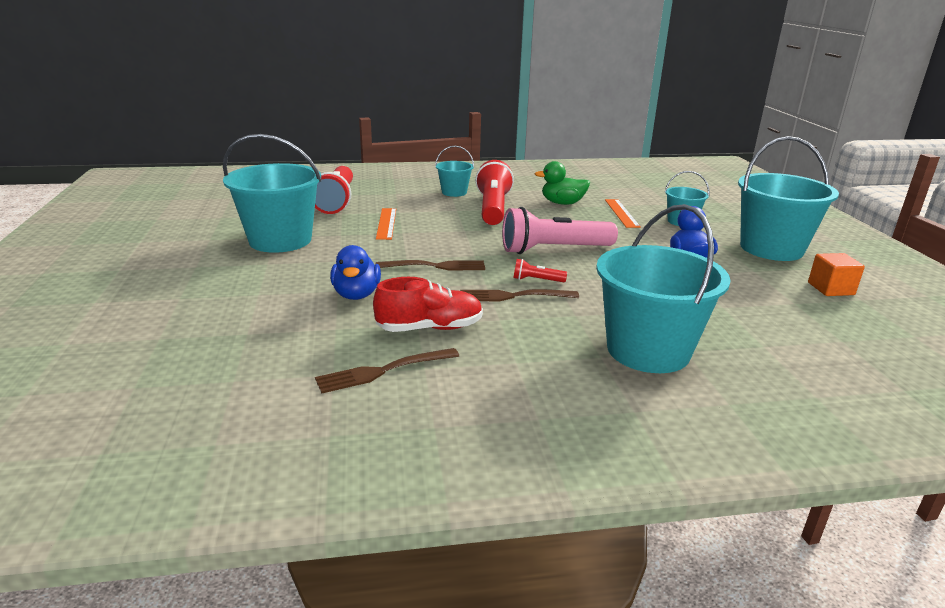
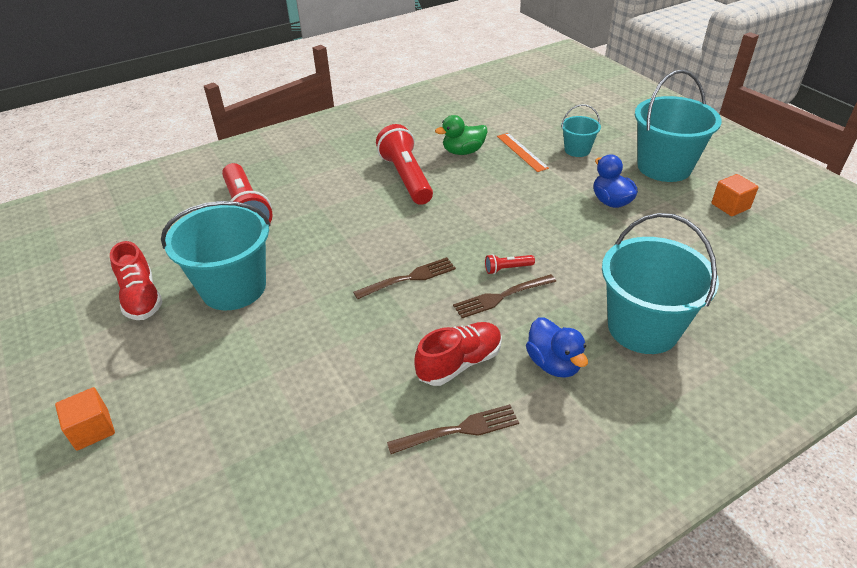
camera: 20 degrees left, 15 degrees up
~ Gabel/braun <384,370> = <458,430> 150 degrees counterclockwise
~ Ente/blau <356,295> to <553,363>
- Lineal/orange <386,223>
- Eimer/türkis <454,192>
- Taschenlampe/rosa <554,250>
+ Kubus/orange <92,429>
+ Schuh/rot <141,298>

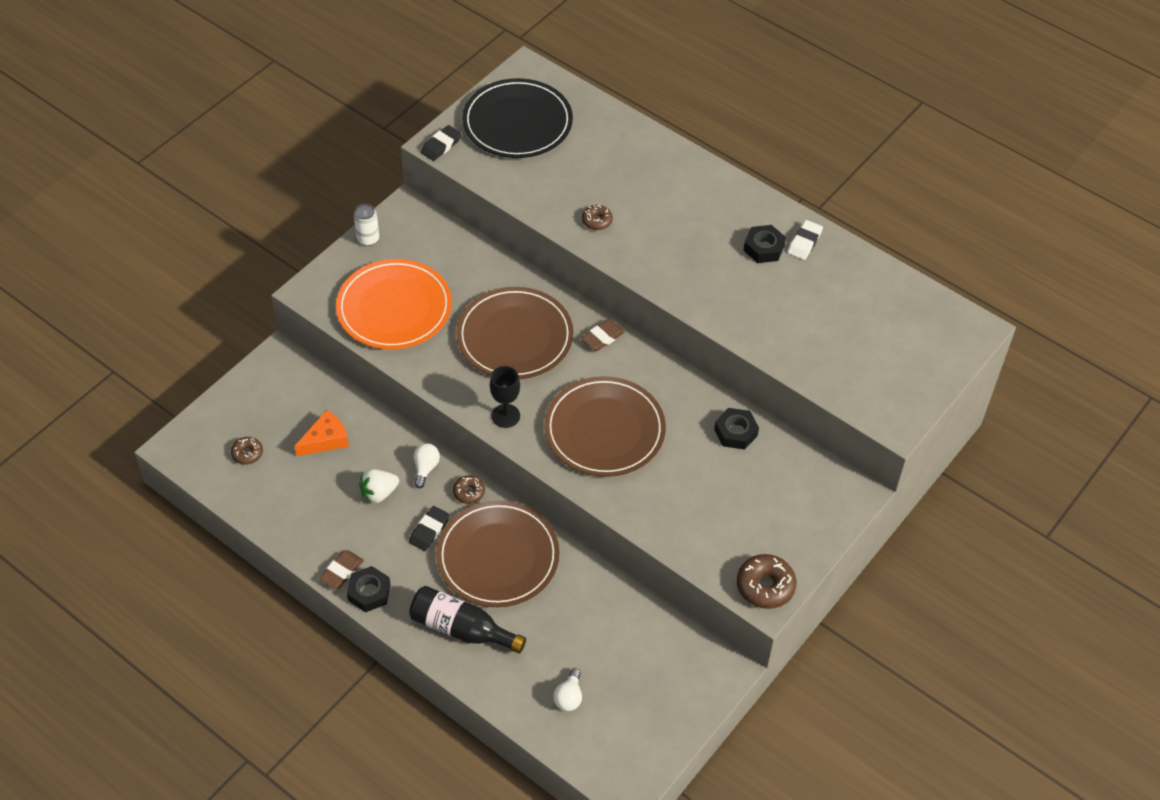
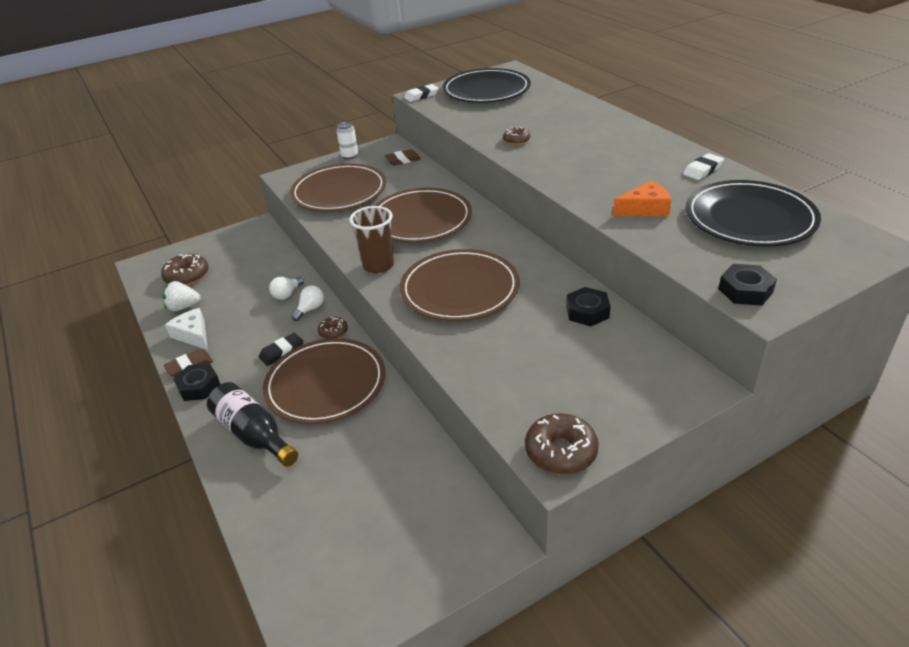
camera: 25 degrees right, 15 degrees down
~ Donut/braun <247,453> = <187,276> x1.72
~ Käse/orange <326,440> to <645,209>
~ Teller/orange <394,308> to Teller/braun <339,192>
~ Erdbeere/weiß <379,493> to <183,307>
~ Radiergummi/schwarz <441,145> to Radiergummi/weiß <421,96>
~ Kelch/schwarz <505,416> to Becher/braun <378,266>
~ Glühbirne/weiß <569,697> to <287,294>
~ Radiergummi/braun <602,337> to <403,160>
~ Sechskantmutter/schwarz <763,248> to <745,290>
+ Käse/weiß <193,335>
+ Teller/schwarz <749,218>

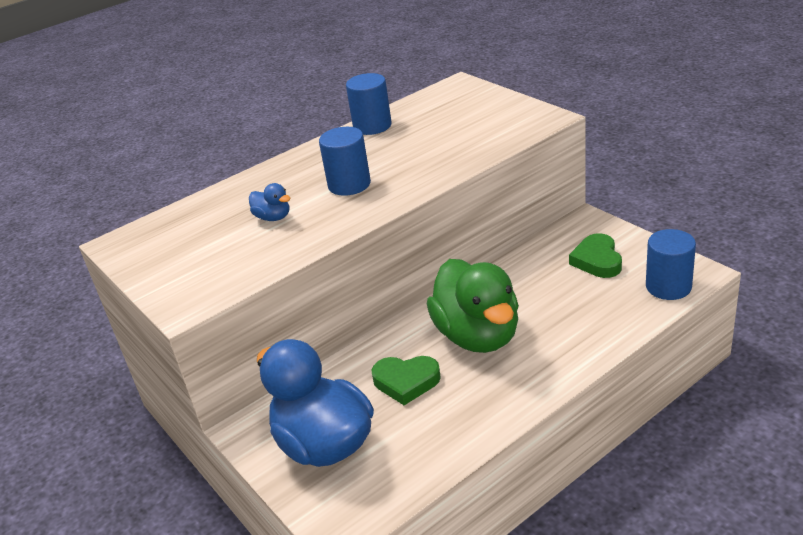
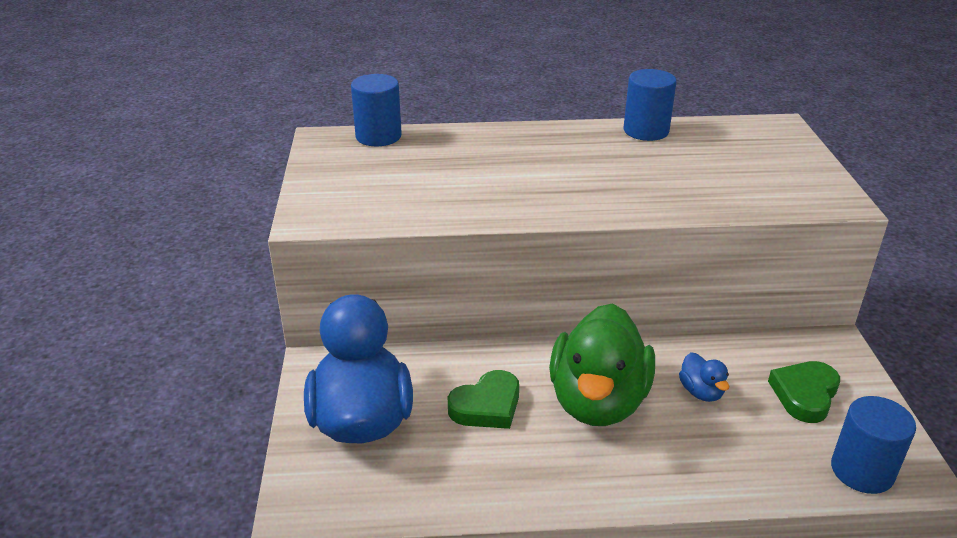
camera: 30 degrees right, 0 degrees up
~ Ente/blau <273,217> to <701,392>
~ Vollzylinder/blau <349,185> to <378,136>
~ Herz/grün <406,382> = <487,406> 75 degrees counterclockwise

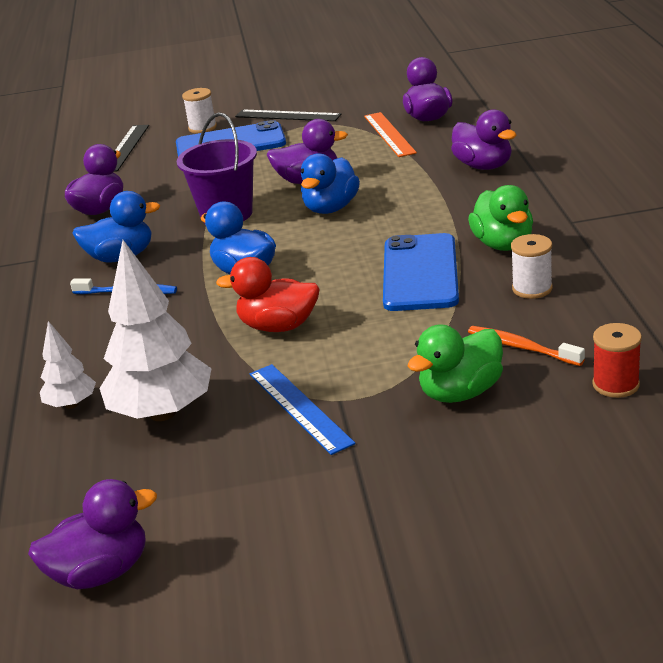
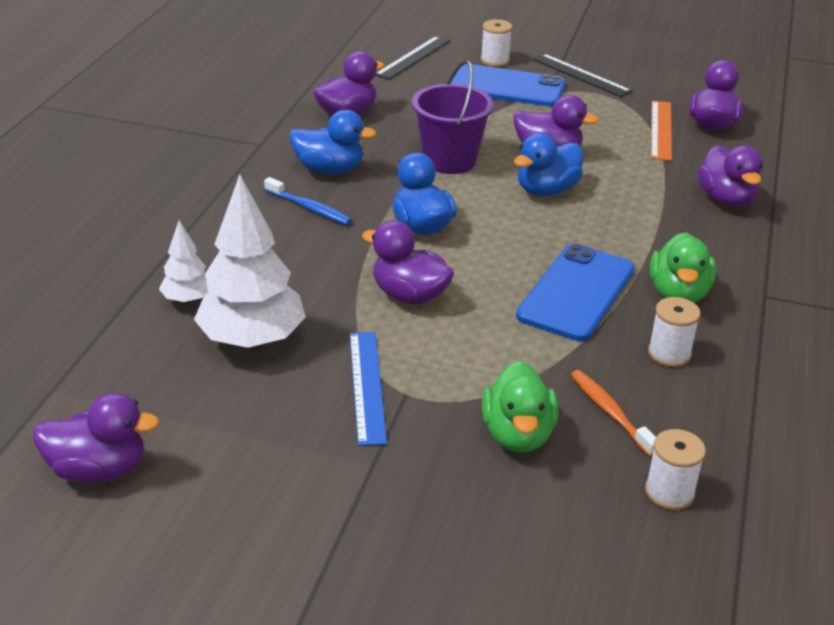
camera: 20 degrees right, 5 degrees up
~ Ente/rot <278,326> to Ente/lila <409,295>
~ Ente/grün <460,392> = <518,434> 75 degrees counterclockwise
~ Garnrolle/rot <615,384> to Garnrolle/weiß <669,492>

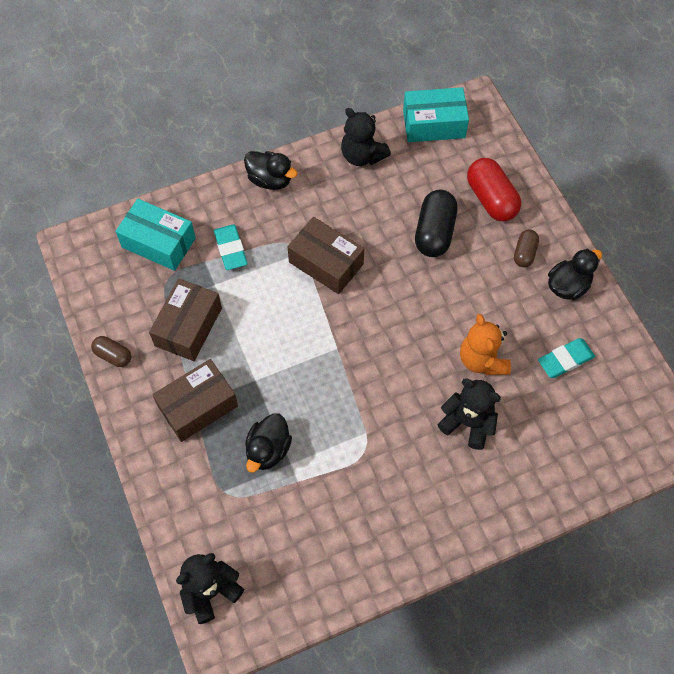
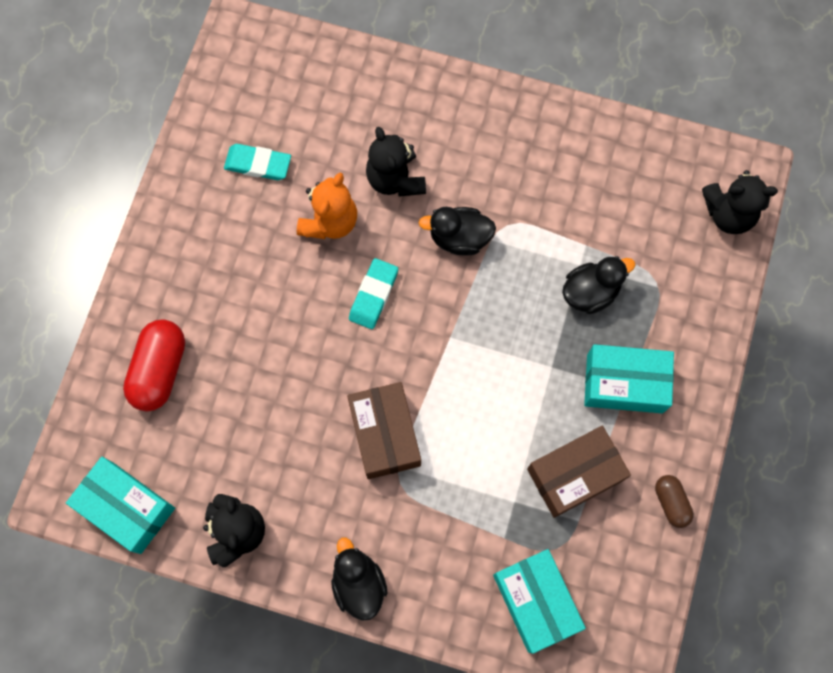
camera: 140 degrees left, 10 degrees up
~ Schachtel/braun <198,406> to Schachtel/türkis <624,383>
~ Radiergummi/türkis <230,249> to <373,295>
- Kapsel/schwarz <434,232>
- Kapsel/braun <524,253>
~ Ente/schwarz <568,286> to <459,238>

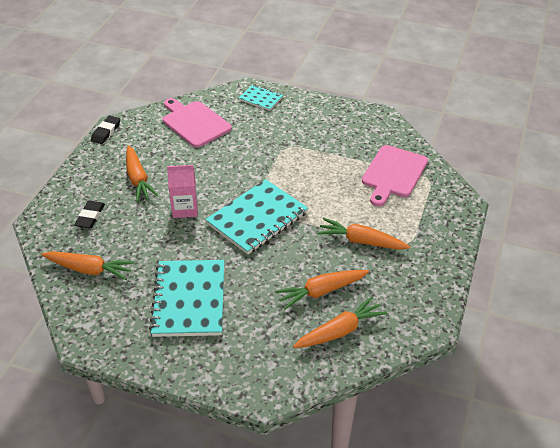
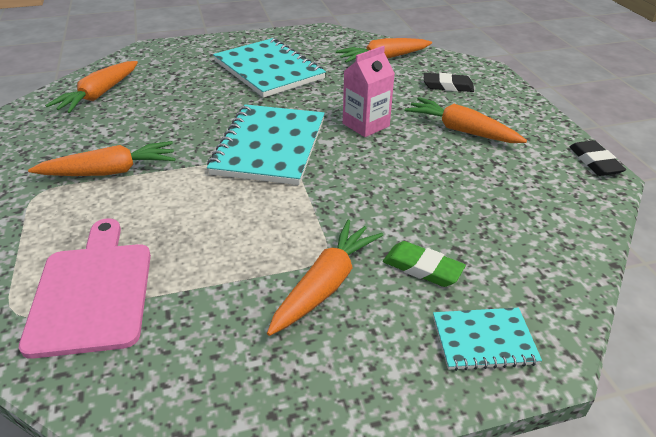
camera: 145 degrees right, 5 degrees down
~ Radiergummi/schwarz <90,217> = <448,86> 60 degrees counterclockwise
- Schneidebrett/rosa <194,123>
~ Karotte/orange <321,291> to <325,285>
+ Radiergummi/grün <422,268>

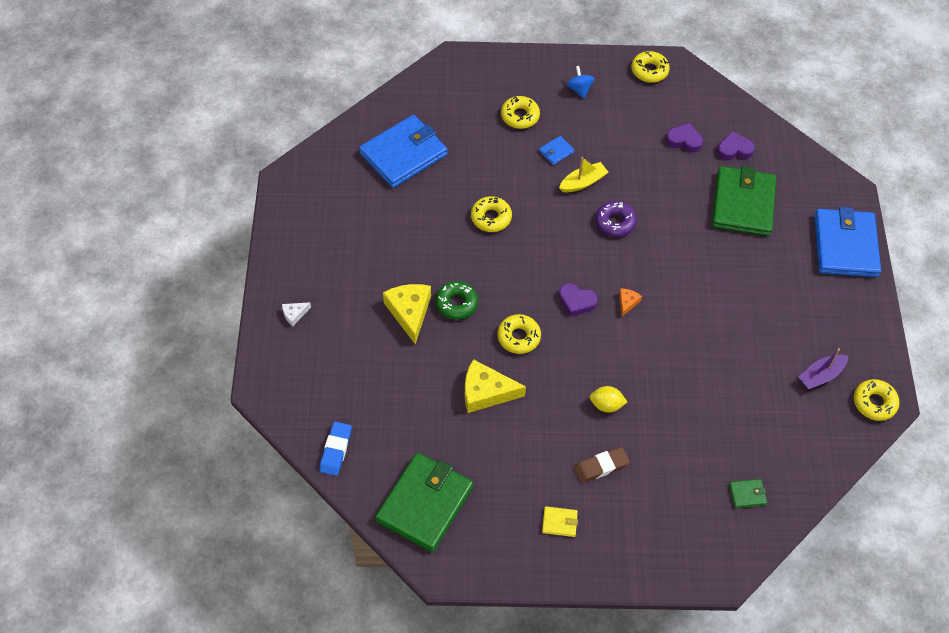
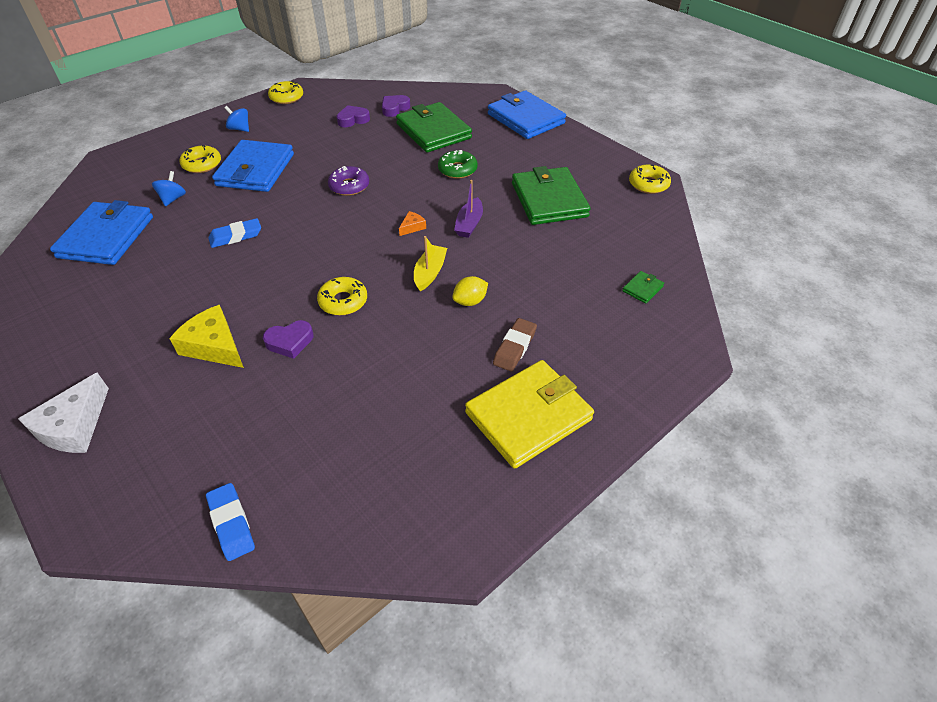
camera: 40 degrees left, 10 degrees down
~ Käse/weiß <294,314> = <74,426> x2.08
~ Geldbörse/grün <424,503> to <549,200>
~ Donut/grün <456,303> to <457,170>
- Käse/gelb <486,392>
~ Donut/gelb <491,218> to Radiergummi/blau <236,236>
~ Geldbörse/blau <556,151> = <256,170> x2.48
~ Geldbörse/gelb <559,522> = <528,416> x2.48
~ Boot/gelb <583,182> to <430,273>
~ Herz/lila <576,302> to <290,342>
~ Käse/orange <627,303> = <412,227> 60 degrees clockwise
~ Boot/lila <821,375> to <469,224>
+ Kreisel/blau <173,199>

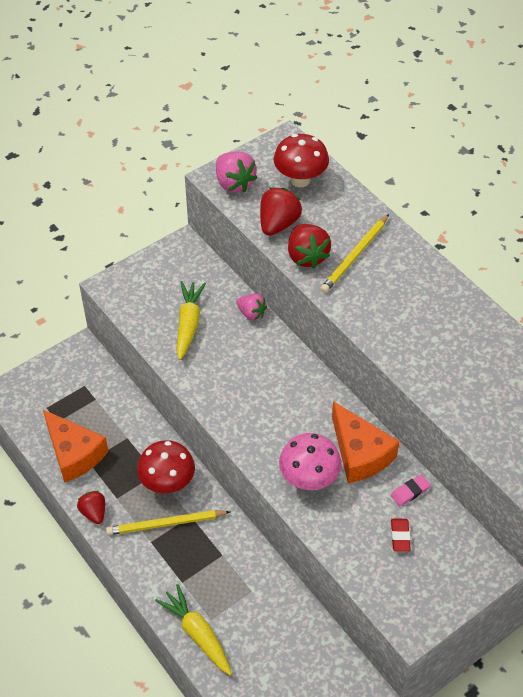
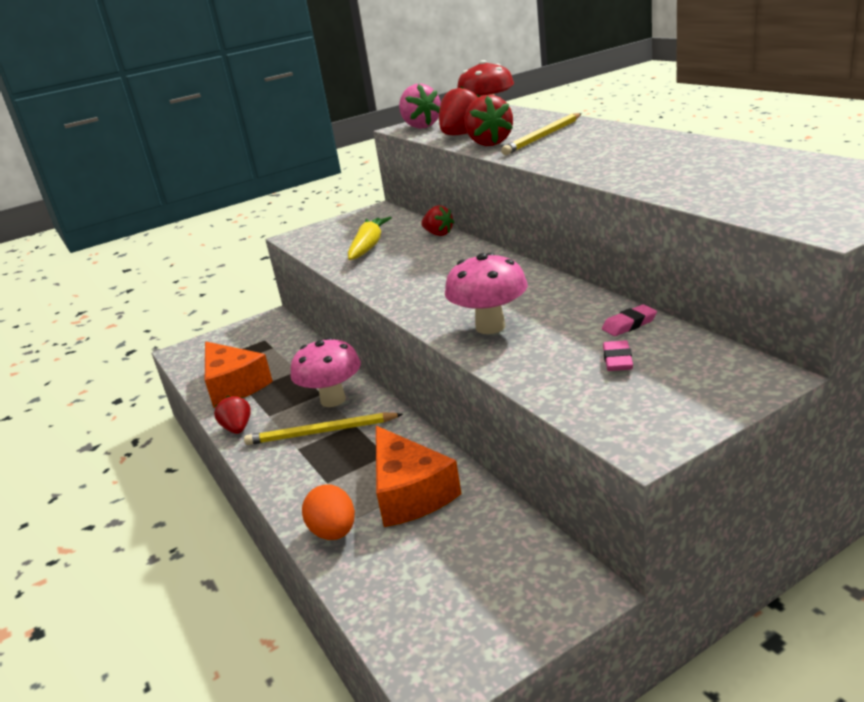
camera: 10 degrees right, 25 degrees down
~ Pilz/rot <168,483> to Pilz/rosa <333,400>
~ Karotte/gelb <197,633> to Ei/orange <334,532>
~ Erdbeere/rosa <251,313> to Erdbeere/rot <438,234>
~ Käse/orange <360,453> to <410,493>
~ Radiergummi/rot <400,536> to Radiergummi/rosa <617,360>

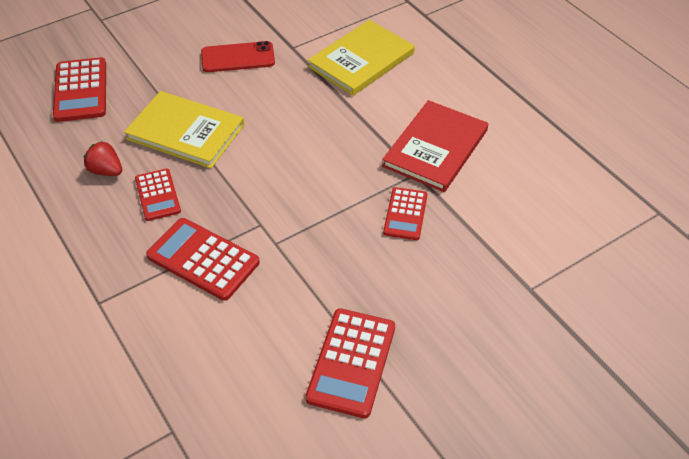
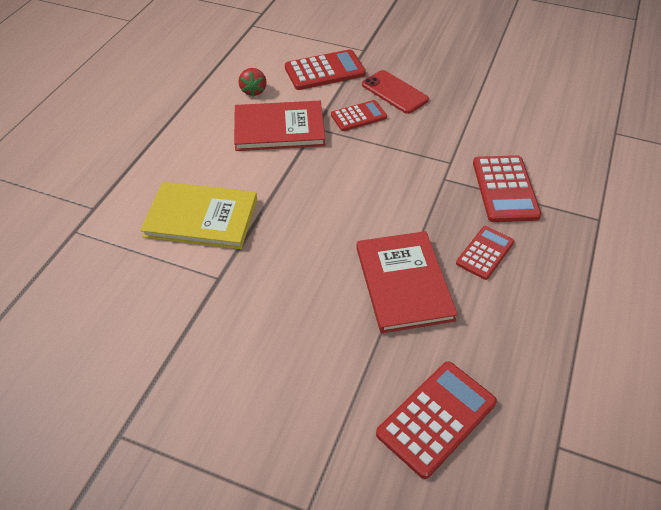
camera: 125 degrees left, 0 degrees up
~ Erdbeere/rot <106,171> to <253,91>
~ Buch/gelb <185,132> to Buch/rot <404,283>
~ Handy/rot <238,57> to <394,92>
~ Taschenrechner/rot <351,362> to <325,71>

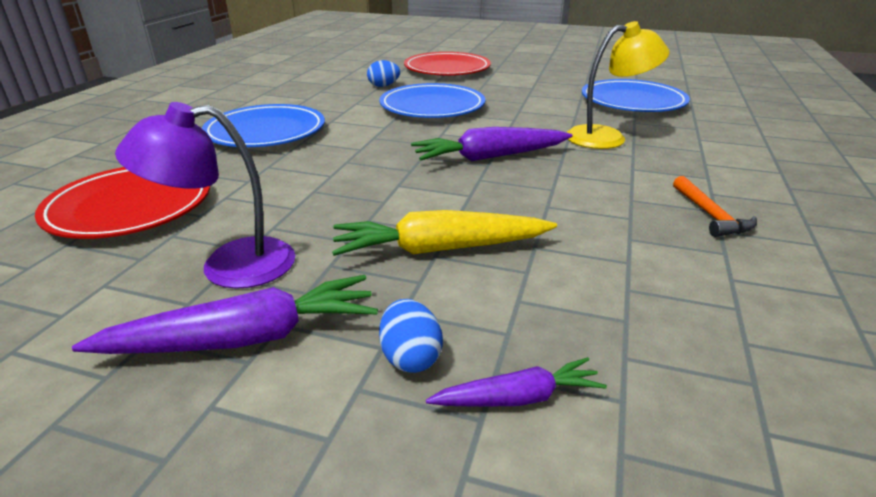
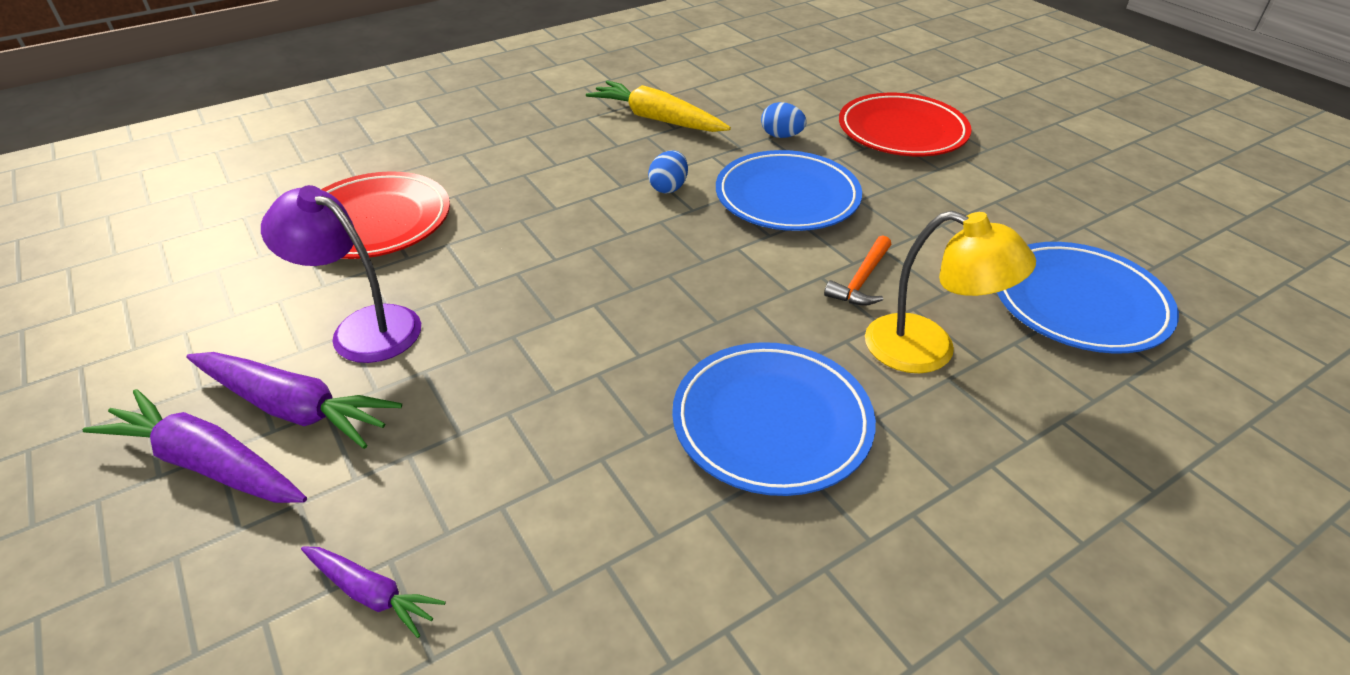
camera: 40 degrees right, 10 degrees up
~ Teller/blau <266,132> to <771,422>
~ Karotte/gelb <440,249> to <657,119>
~ Ei/blau <410,357> to <668,188>
~ Karotte/lila <490,157> to <208,464>
~ Hammer/orange <710,215> to <861,280>

